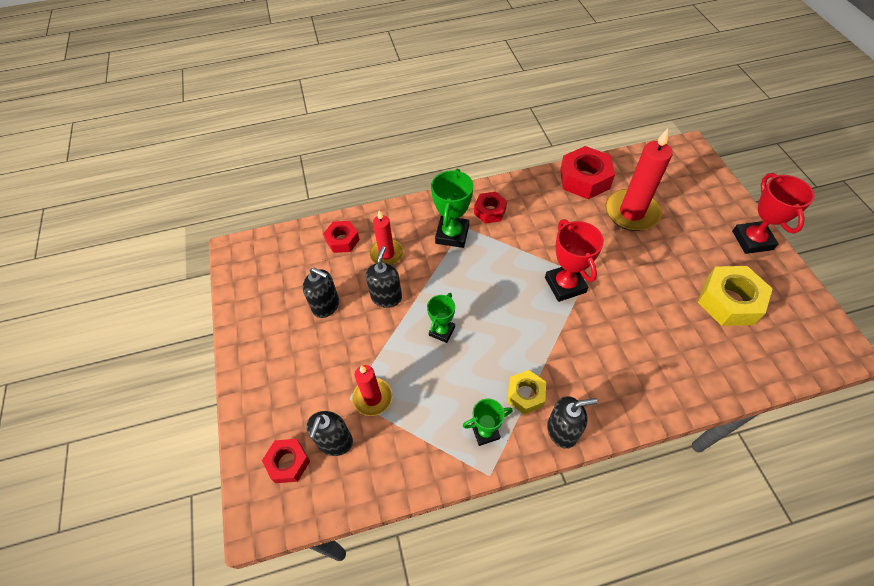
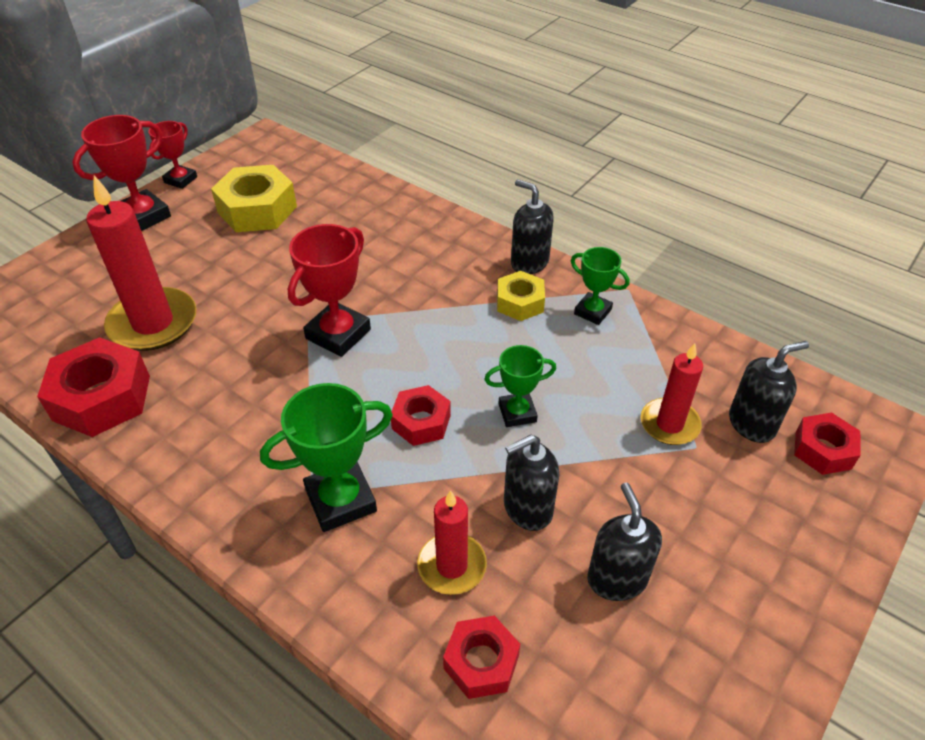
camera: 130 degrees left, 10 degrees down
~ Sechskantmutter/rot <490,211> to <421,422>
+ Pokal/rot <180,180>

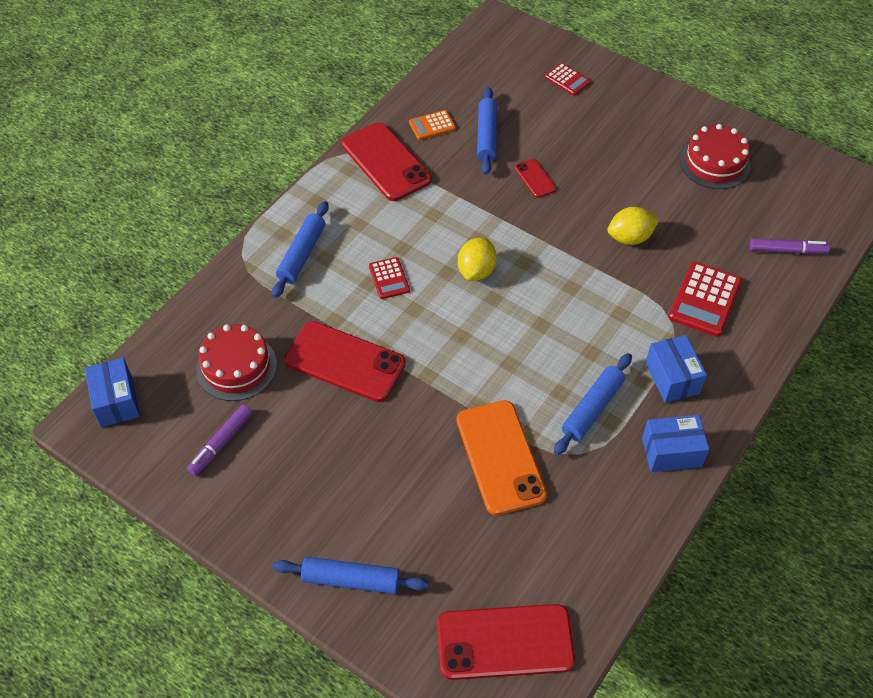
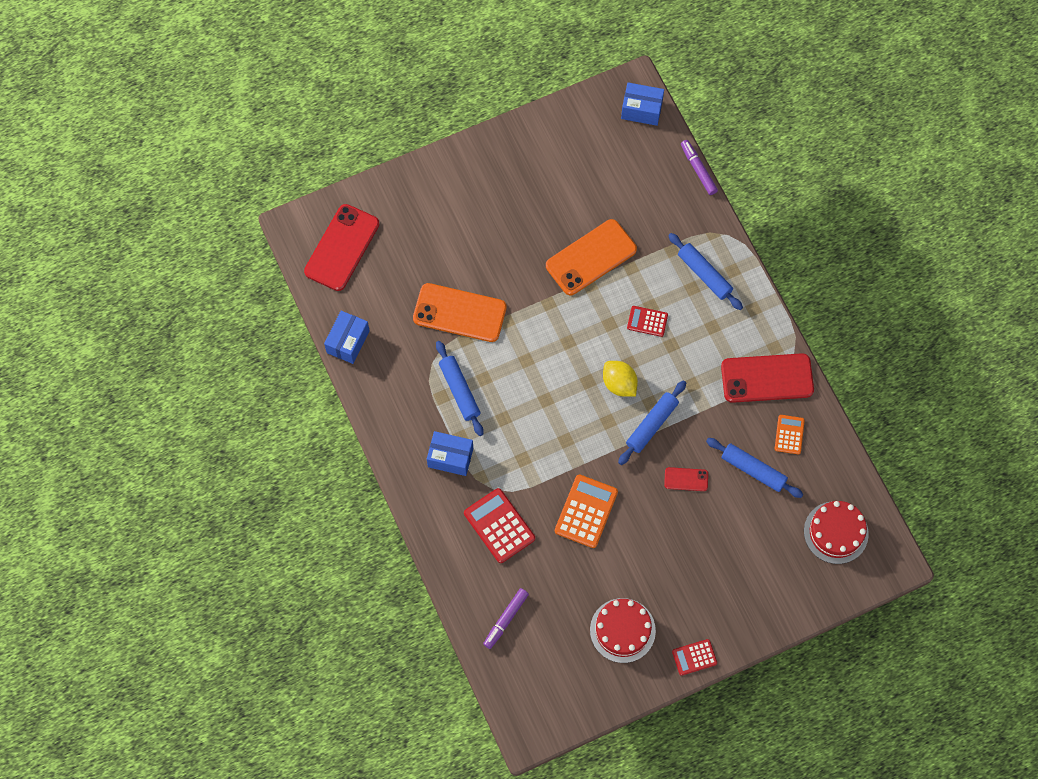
camera: 120 degrees right, 15 degrees up
~ Filzstift/lila <221,443> to <698,169>
~ Kuchen/rot <236,367> to <836,532>
~ Nudelholz/blau <351,579> to <652,425>
~ Handy/rot <345,362> to Handy/orange <591,257>
~ Taschenrechner/rot <567,79> to <694,657>
~ Zitrone/gelb <630,238> to Taschenrechner/orange <586,511>
~ Schachtel/blau <671,452> to <348,342>

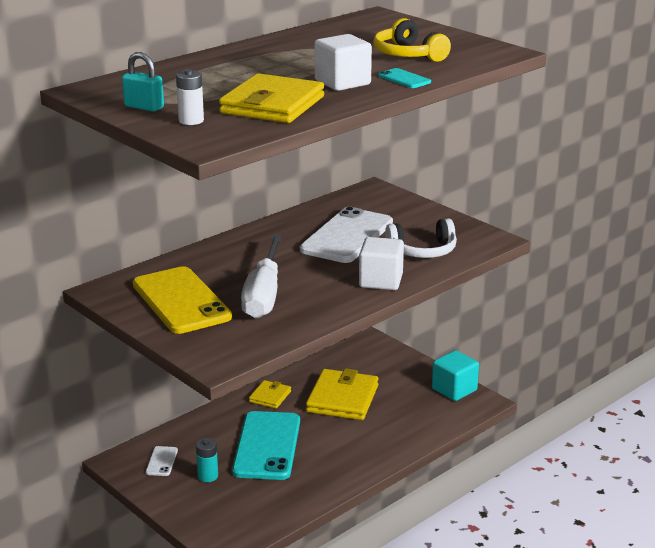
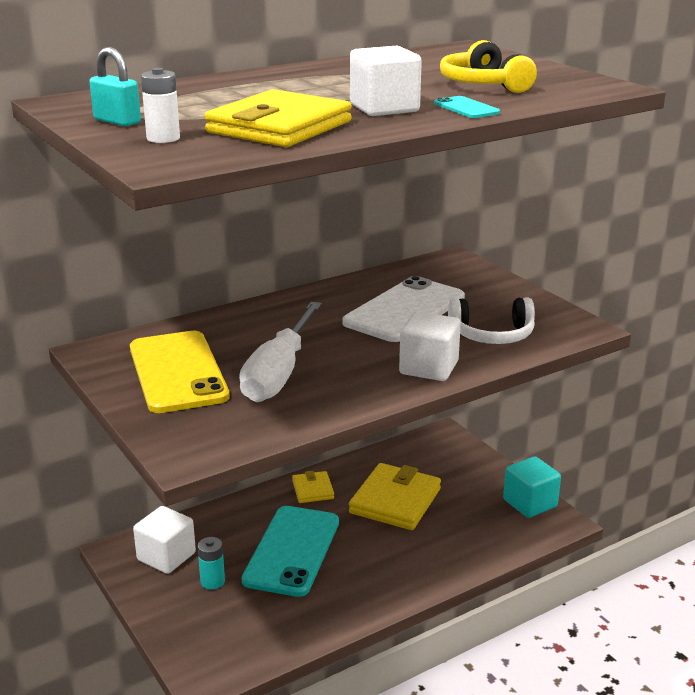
camera: 10 degrees right, 0 degrees up
~ Handy/weiß <162,461> to Kubus/weiß <166,556>
~ Geldbörse/gelb <270,396> = <313,489> 45 degrees counterclockwise

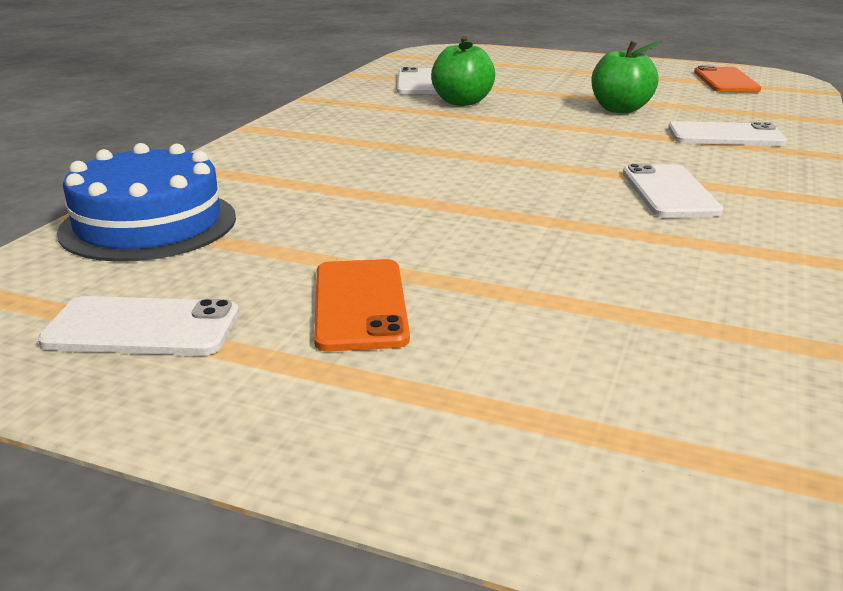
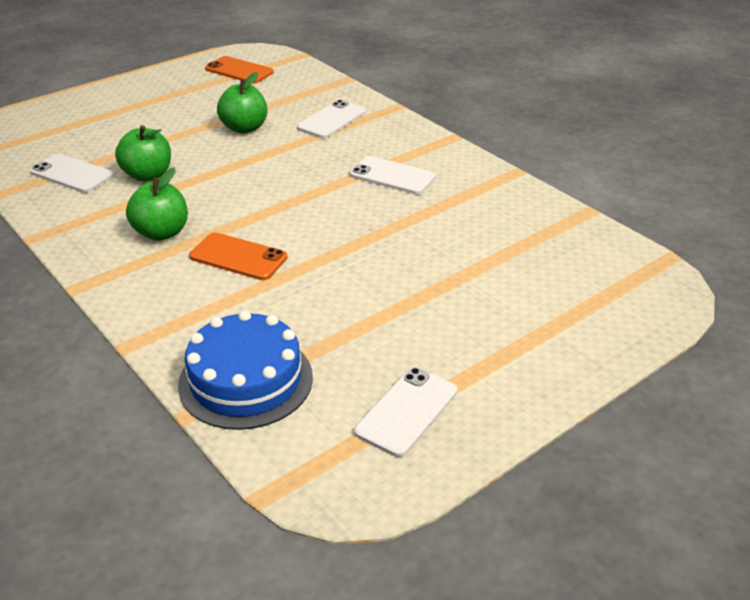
camera: 60 degrees left, 10 degrees up
~ Handy/orange <360,305> to <238,257>
+ Apfel/grün <161,233>

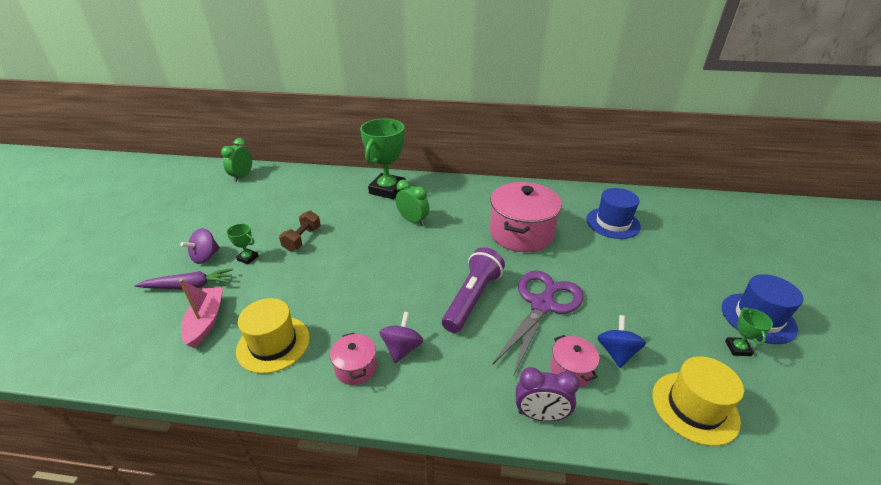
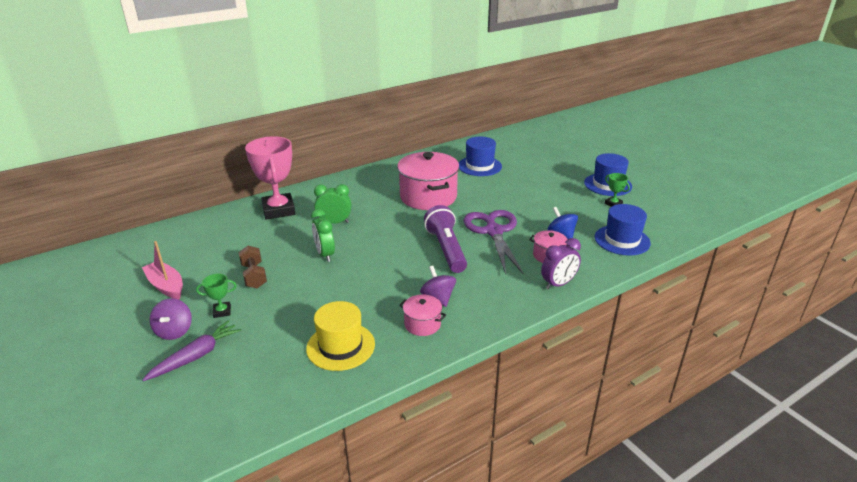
camera: 40 degrees left, 5 degrees down
~ Boot/rosa <206,321> to <166,286>
~ Wecker/grün <242,176> to <325,254>
~ Pokal/grün <387,190> to Pokal/rosa <278,210>
~ Hut/gelb <694,407> to Hut/blau <622,240>

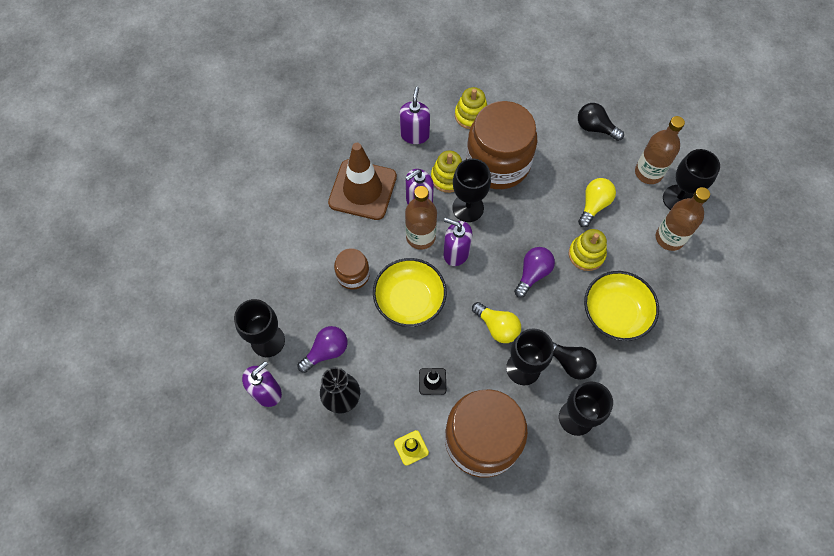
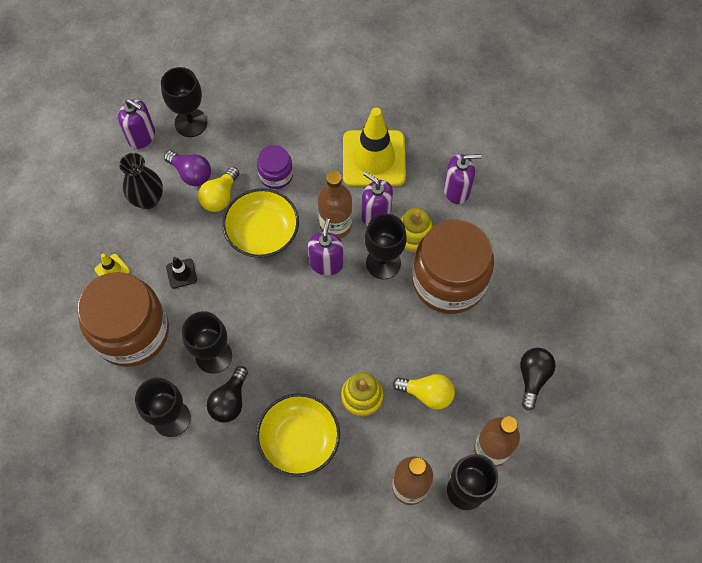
camera: 75 degrees right, 0 degrees up
~ Leitkegel/braun <362,190> to Leitkegel/gelb <373,158>
~ Einmachglas/braun <353,275> to Einmachglas/lila <276,175>
- Stapelspielzeug/gelb <471,115>
~ Glühbirne/gelb <497,327> to <220,197>
- Glühbirne/lila <533,274>

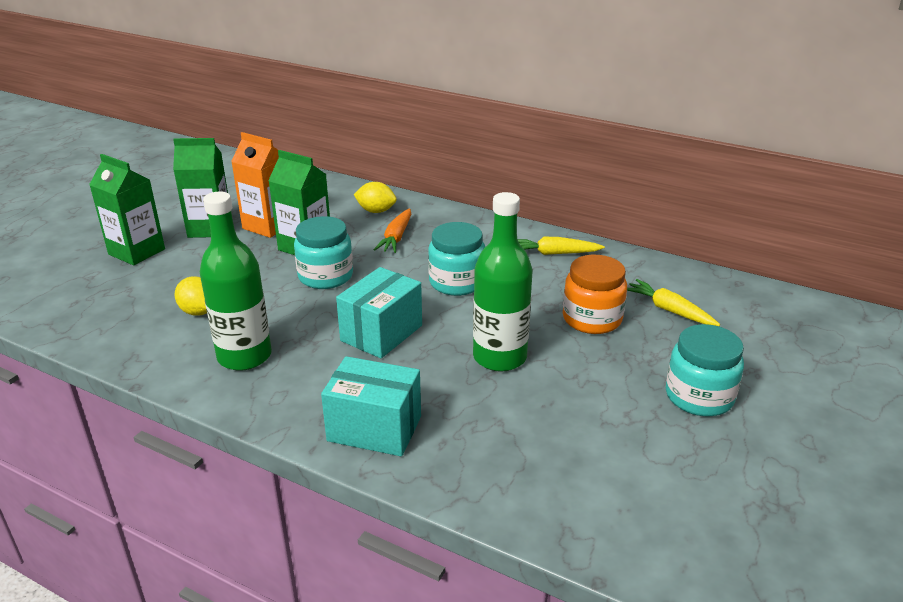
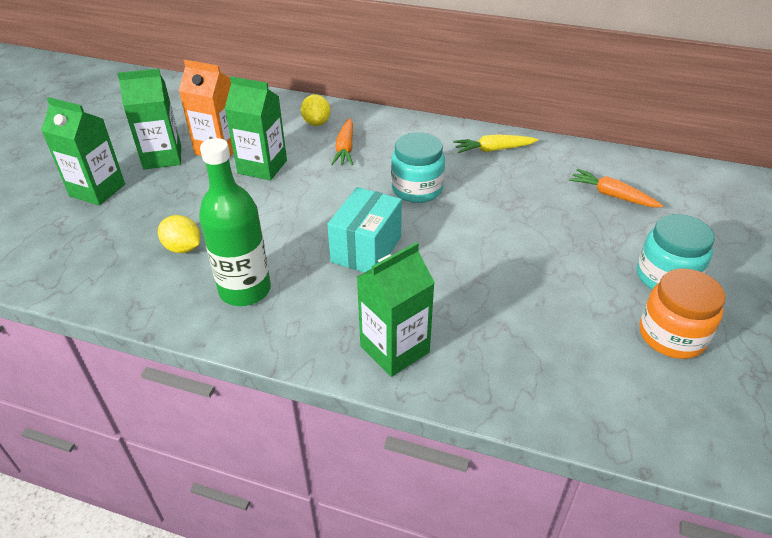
camera: 10 degrees left, 10 degrees up
- Einmachglas/türkis <325,276>
~ Schachtel/türkis <374,428> to Getränkekarton/grün <394,349>
~ Zitrone/gelb <376,211> = <316,123> 75 degrees clockwise
- Flasche/grün <499,357>
~ Einmachglas/orange <592,319> to <671,336>
~ Karotte/gelb <669,310> to Karotte/orange <612,195>

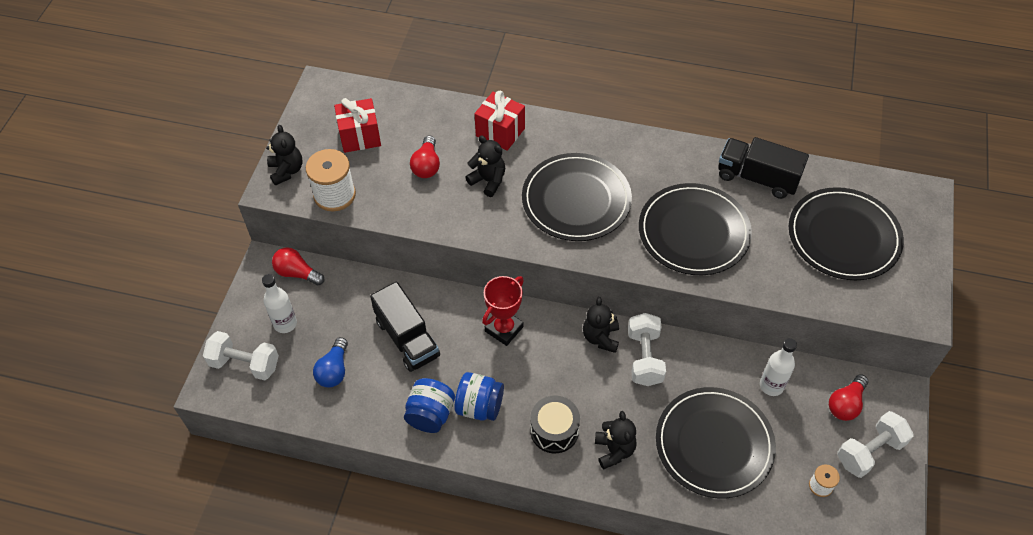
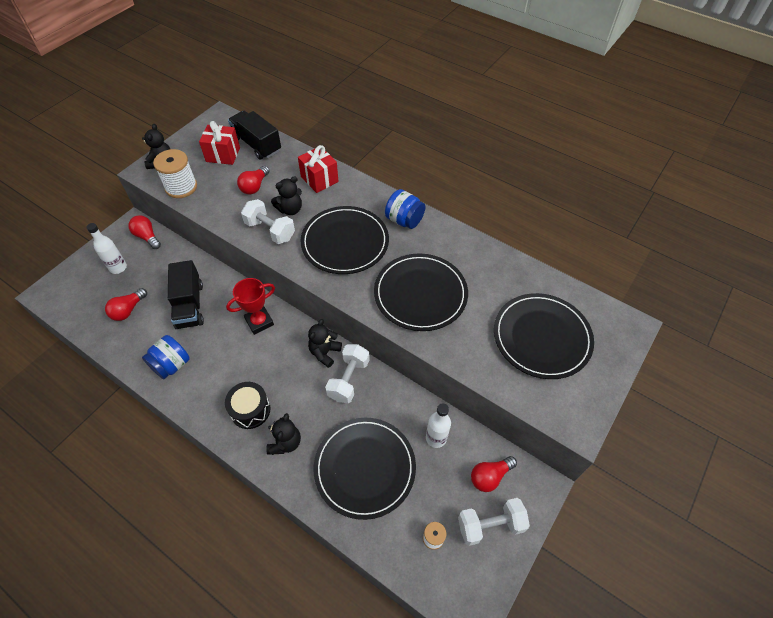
camera: 20 degrees right, 0 degrees up
~ Hantel/weiß <245,364> to <270,230>
~ Glühbirne/blau <334,370> to Glühbirne/rot <128,310>
~ Einmachglas/blau <479,406> to <404,220>
~ Teddybär/schwarz <488,181> = <290,209> 90 degrees clockwise
~ Lastwagen/schwarz <757,178> to <257,144>

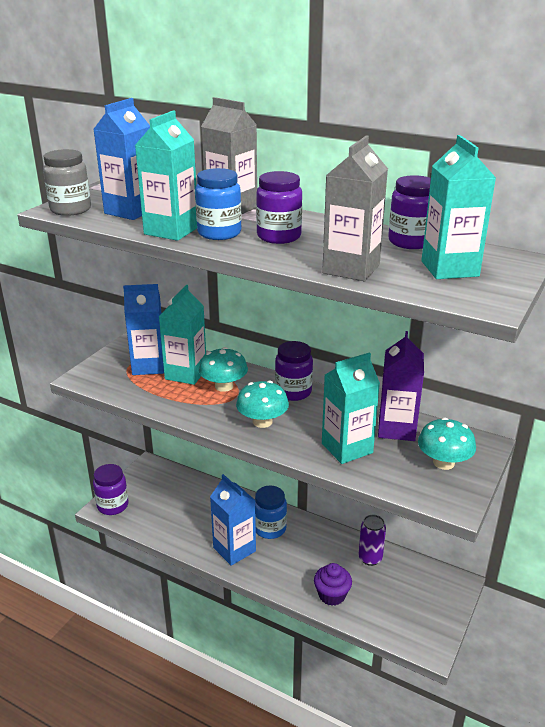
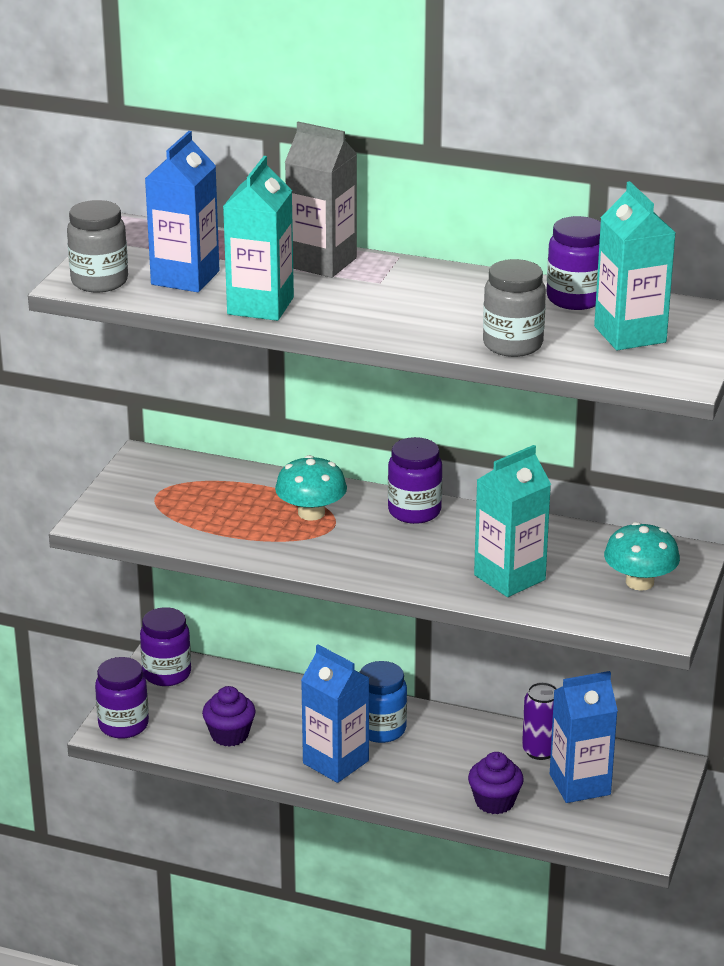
camera: 10 degrees left, 0 degrees up
~ Getränkekarton/blau <149,366> to <580,784>
- Getränkekarton/türkis <186,374>
- Einmachglas/blau <219,233>
- Pilz/türkis <262,421>
~ Einmachglas/lila <279,237> to <167,674>
~ Getränkekarton/grau <351,269> to Einmachglas/grau <512,345>
- Getränkekarton/lila <396,428>
+ Muffin/lila <229,735>

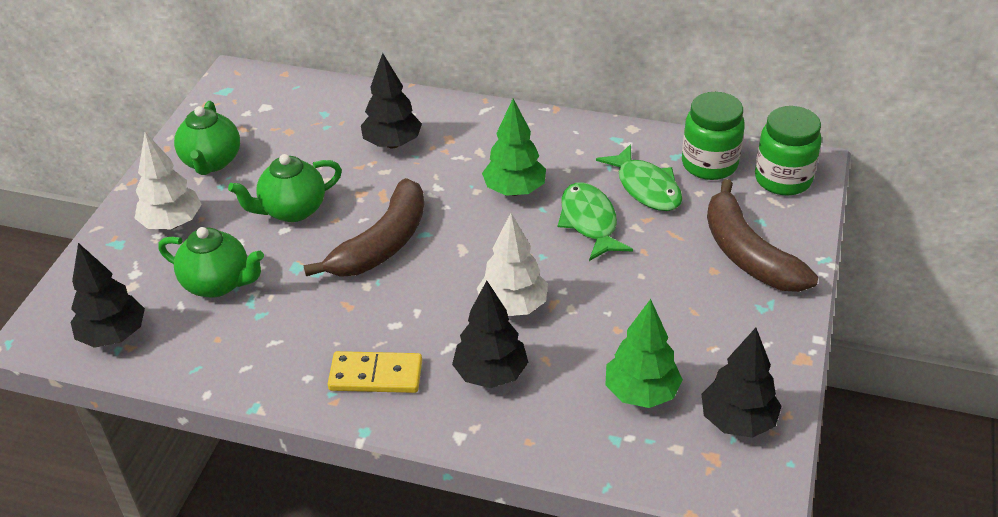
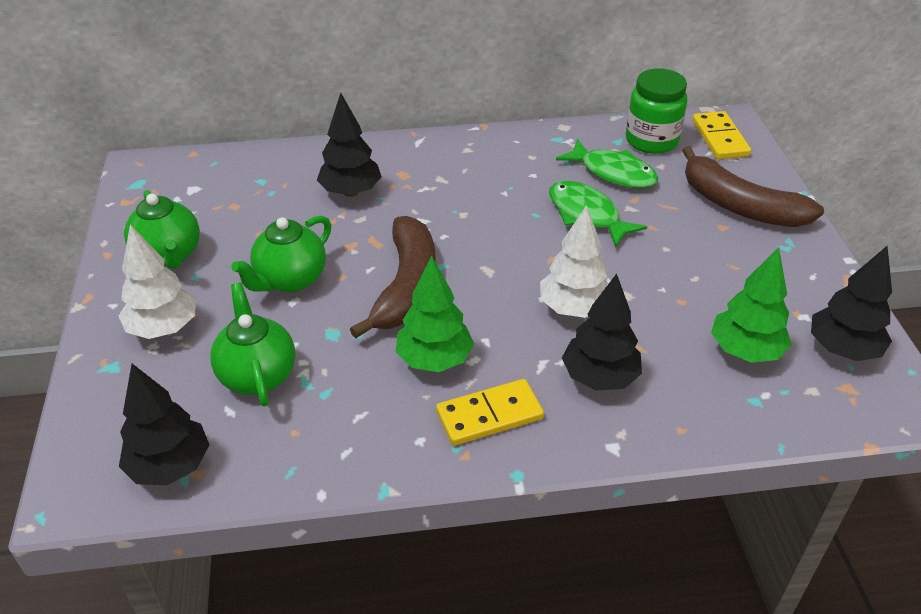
camera: 25 degrees left, 0 degrees up
~ Teekanne/grün <218,283> = <257,375> 105 degrees counterclockwise
~ Baum/grün <514,190> to <434,360>
~ Einmachglas/grün <783,179> to Dominostein/gelb <719,138>

